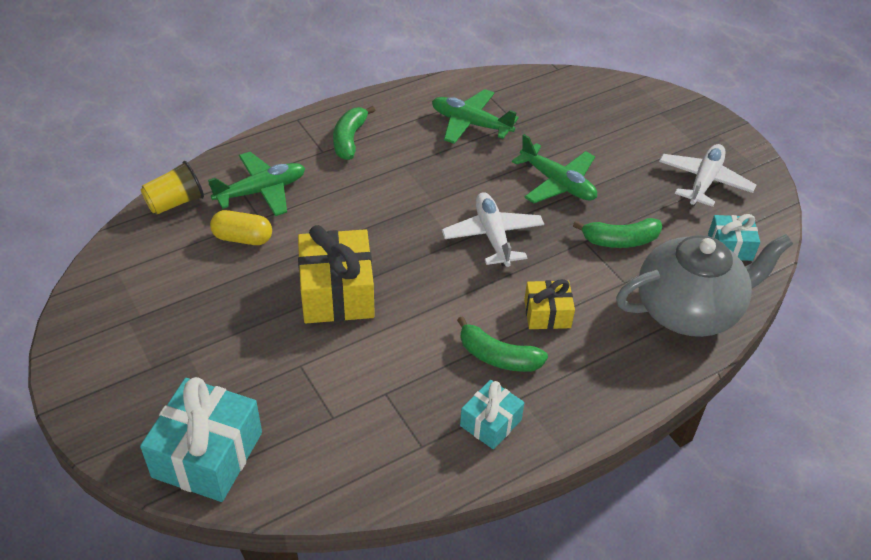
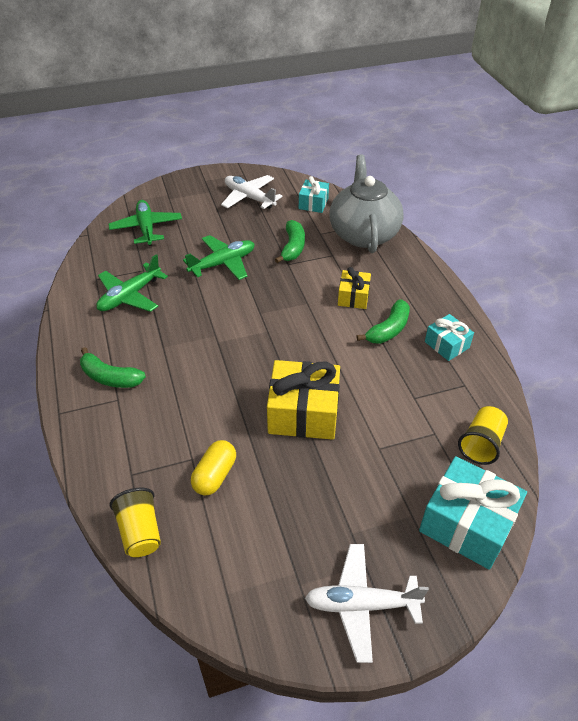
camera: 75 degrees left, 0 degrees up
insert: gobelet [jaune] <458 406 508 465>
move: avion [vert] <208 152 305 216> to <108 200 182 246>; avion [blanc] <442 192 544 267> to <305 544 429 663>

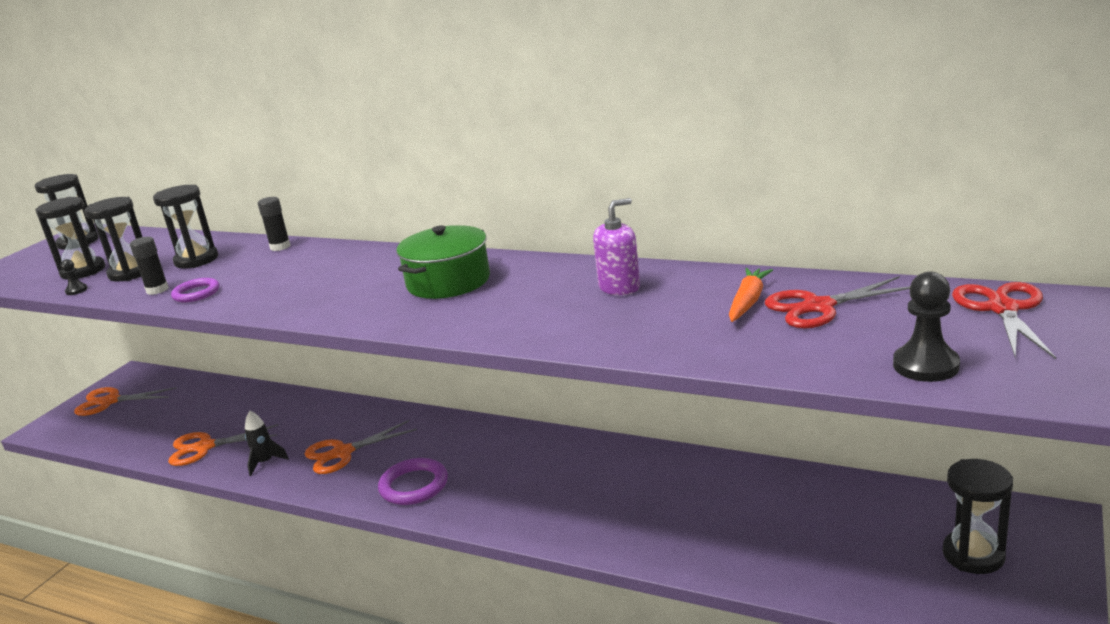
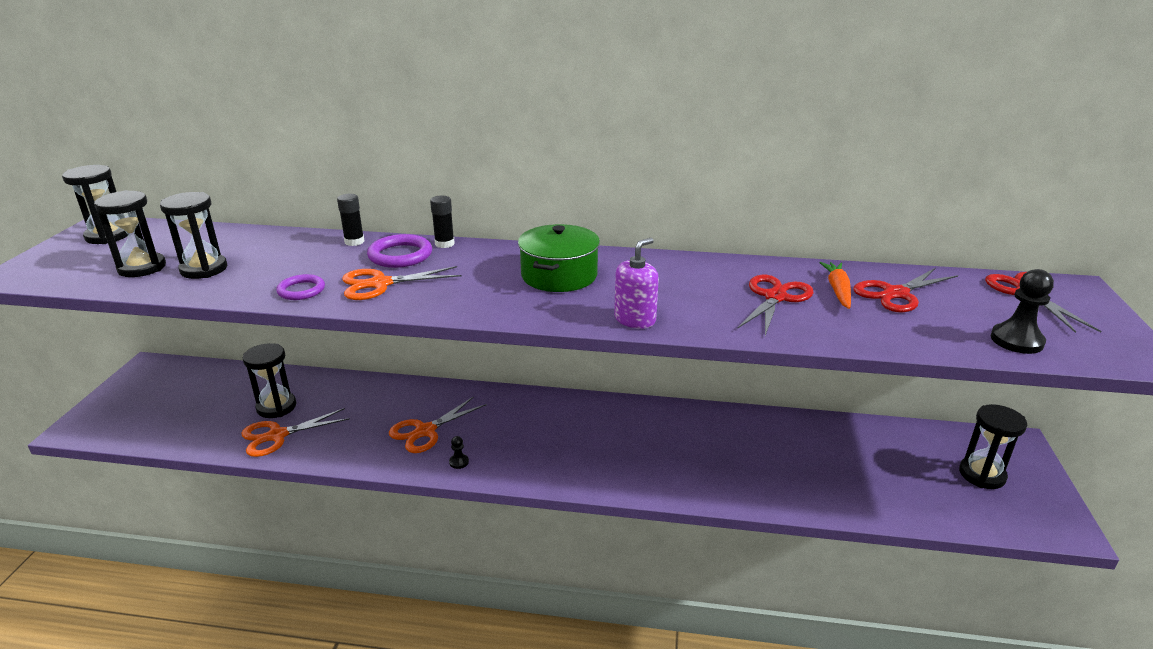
camera: 20 degrees left, 5 degrees up
delete: fusée [noir] <245 411 289 476>
insert: ciseaux [rouge] <737 275 814 336>
move: sablier [noir] <153 185 218 268> to <243 343 296 418>; ciseaux [orange] <74 387 176 416> to <342 266 462 300>; anneau [violet] <378 458 448 505> to <367 234 432 268>; bâton de colle [noir] <130 237 169 295> to <430 196 455 248>; pion [noir] <60 259 88 295> to <449 436 469 469>; distributeur de savon [violet] <593 198 640 295> to <614 238 659 329>

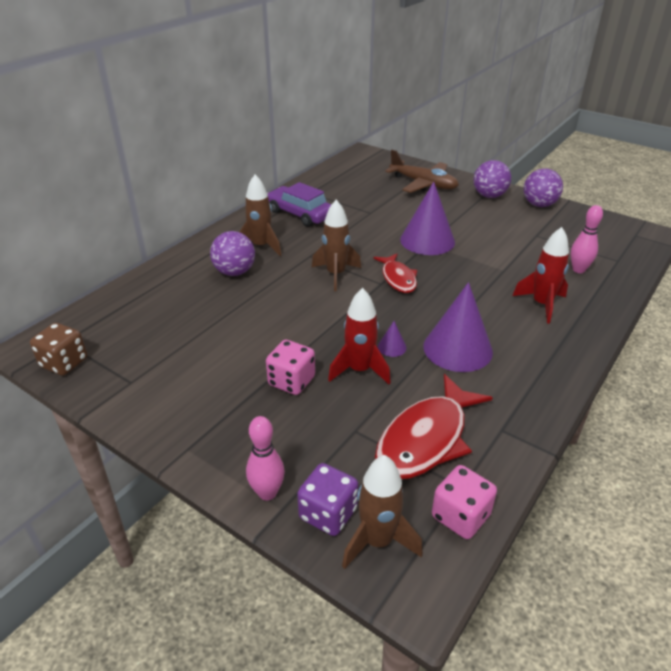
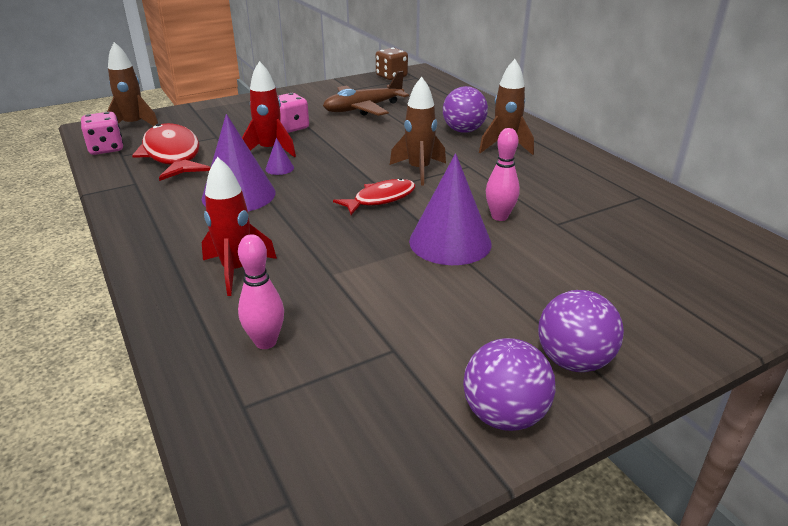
camera: 115 degrees right, 5 degrees down
delete: voiture [violet] <267 182 332 227>; dé [violet] <297 463 358 536>
move: avion [marron] <385 150 459 193> to <323 71 409 116>; quille [rose] <246 416 285 501> to <486 128 520 221>
rotate: poisson [rouge] <373 253 417 293> = <333 178 416 215> 135 degrees clockwise

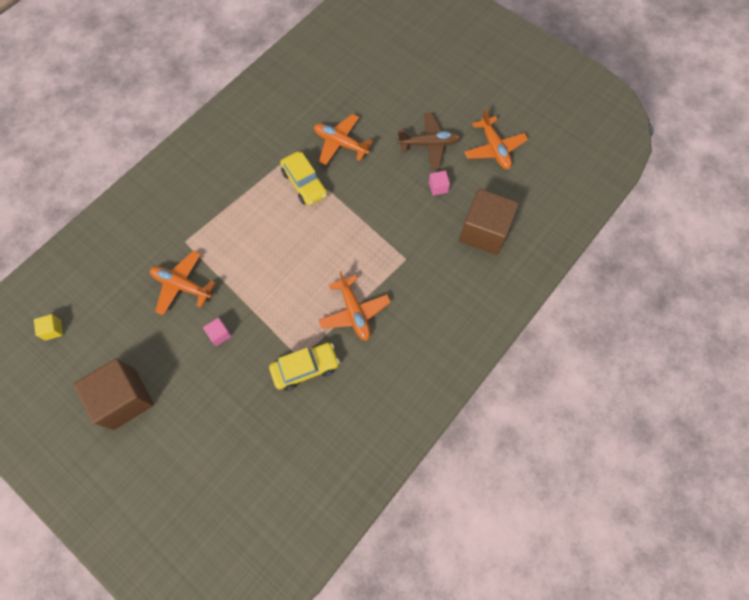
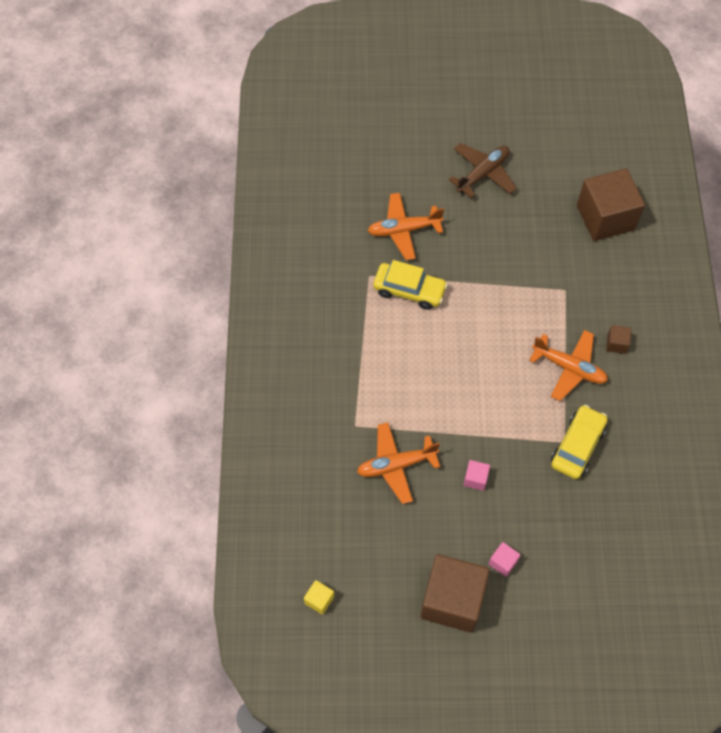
camera: 40 degrees left, 5 degrees down
delete: avion [orange] <464 109 528 169>
insert: cube [marron] <606 325 631 354>
move: cube [rose] <429 171 450 196> to <489 542 520 577>

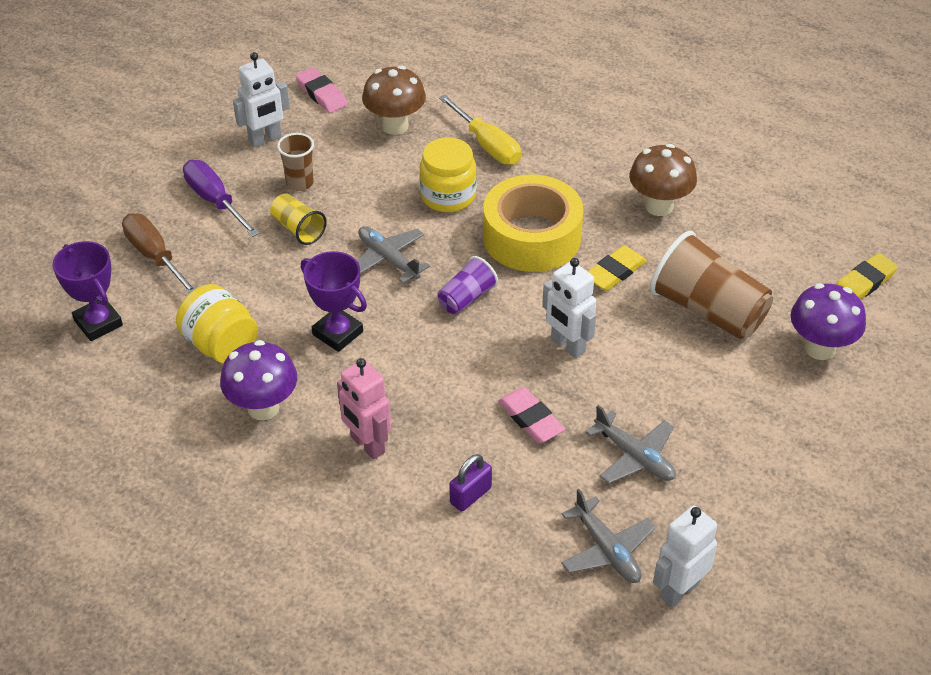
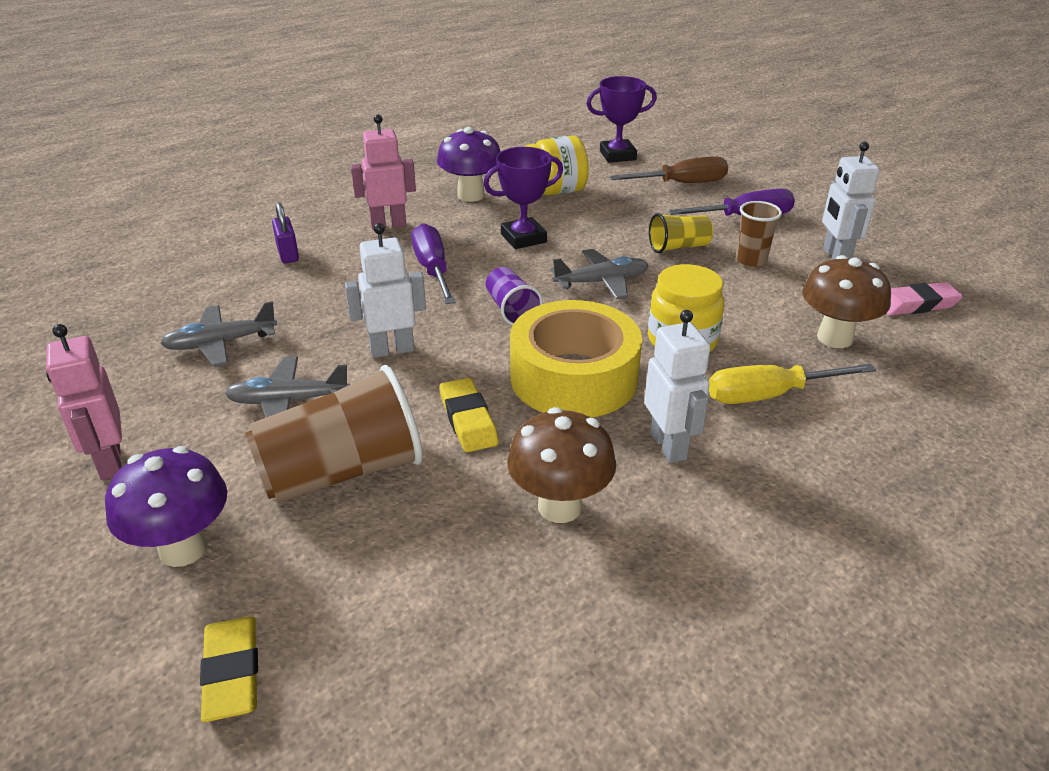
camera: 115 degrees right, 10 degrees down
delete: gomme [rose] <498 387 565 443>
insert: robot [rose] <46 324 122 480>; tournevis [violet] <411 223 456 304>
move: avion [gris] <561 489 656 583> to <225 356 350 418>; robot [blanc] <653 506 717 607> to <644 310 710 463>

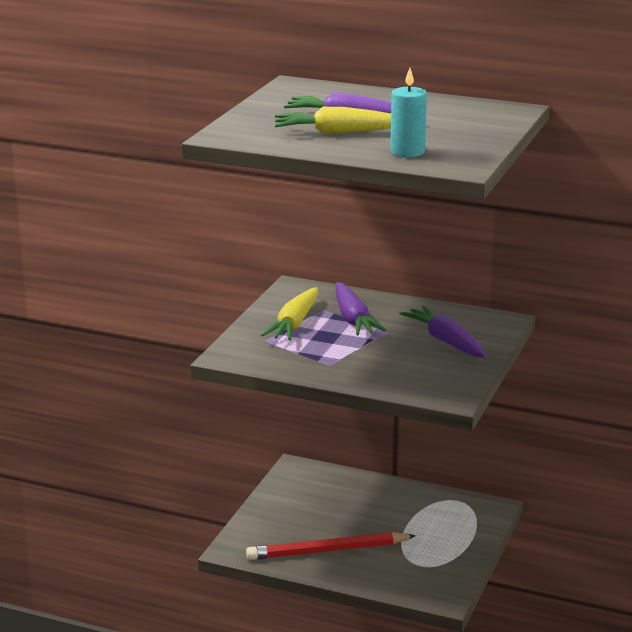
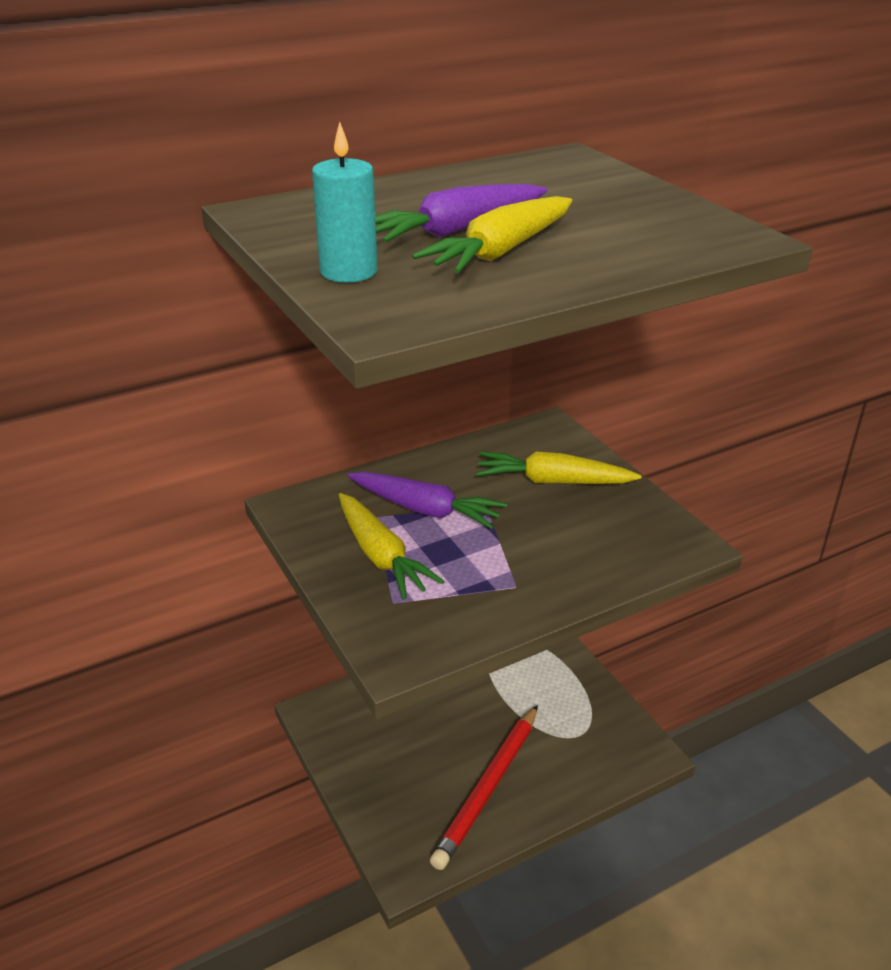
camera: 50 degrees left, 10 degrees up
move: bougie [turquoise] <390 68 427 157> to <312 122 378 283>
recolor: carotte [violet] <399 305 486 358> to carotte [jaune] <476 451 641 484>

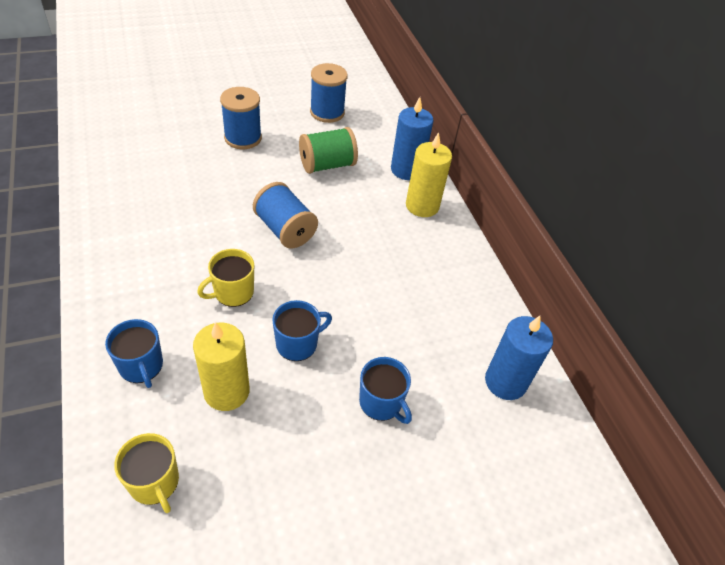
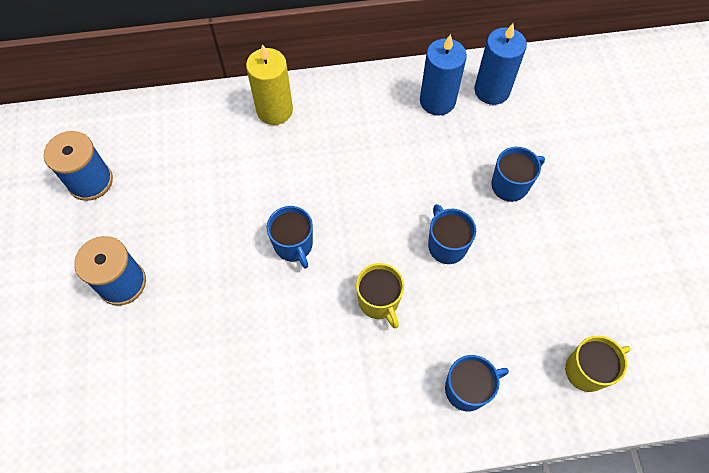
camera: 75 degrees left, 15 degrees up
delete: bougie [jaune] <193 322 250 411>; bobine [vert] <299 127 358 174>
move: bougie [bleu] <391 97 433 180> to <420 34 467 116>
replace: bobine [bleu] <253 182 318 248> to tasse [bleu] <267 206 313 269>

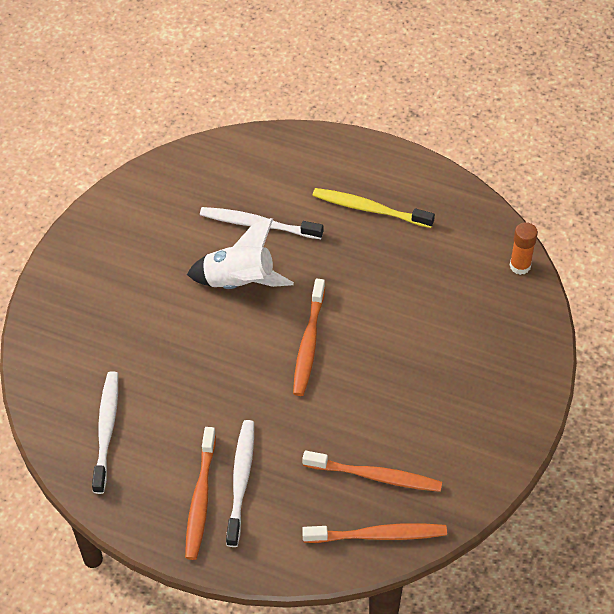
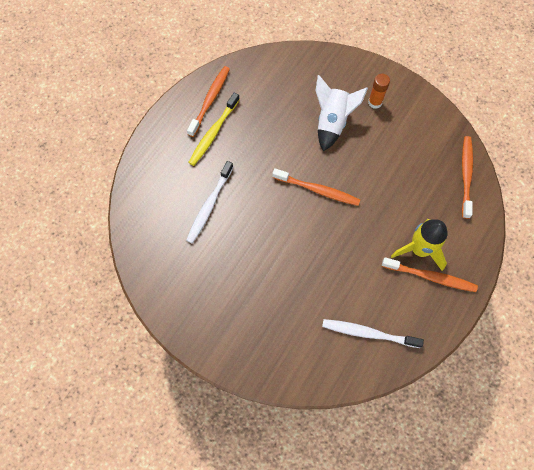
camera: 80 degrees left, 15 degrees up
move: brosse à dents [orange] <303 451 442 492> to <187 66 230 137>; fusée [blanc] <187 218 294 289> to <315 75 368 151>; bâton de colle [orange] <510 222 538 275> to <368 74 390 109>
replace: brosse à dents [blanc] <226 420 254 547> to fusée [jaune] <391 219 448 271>

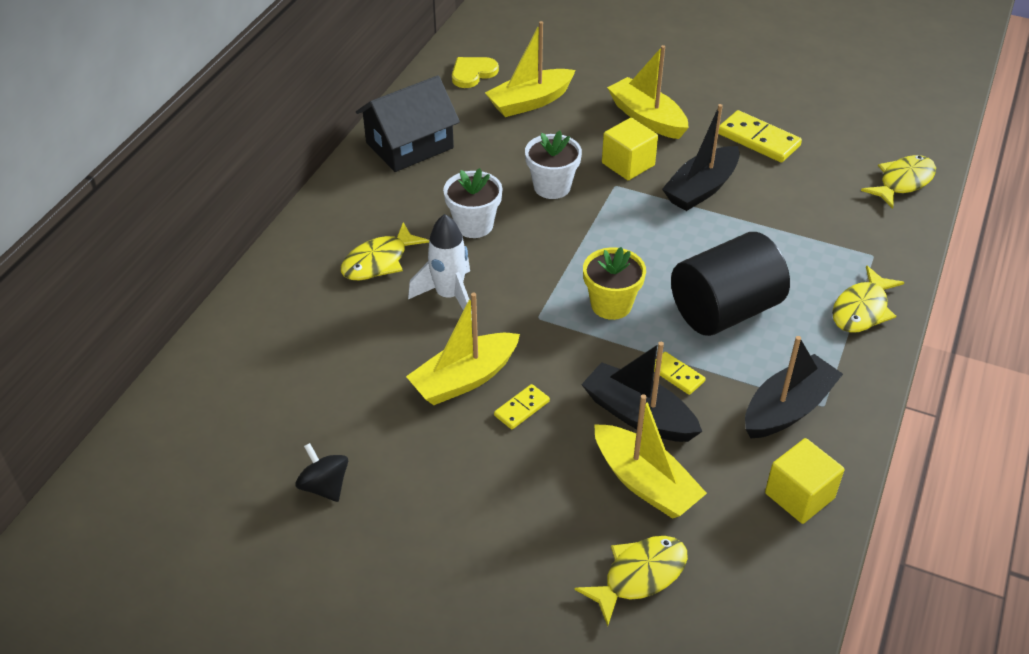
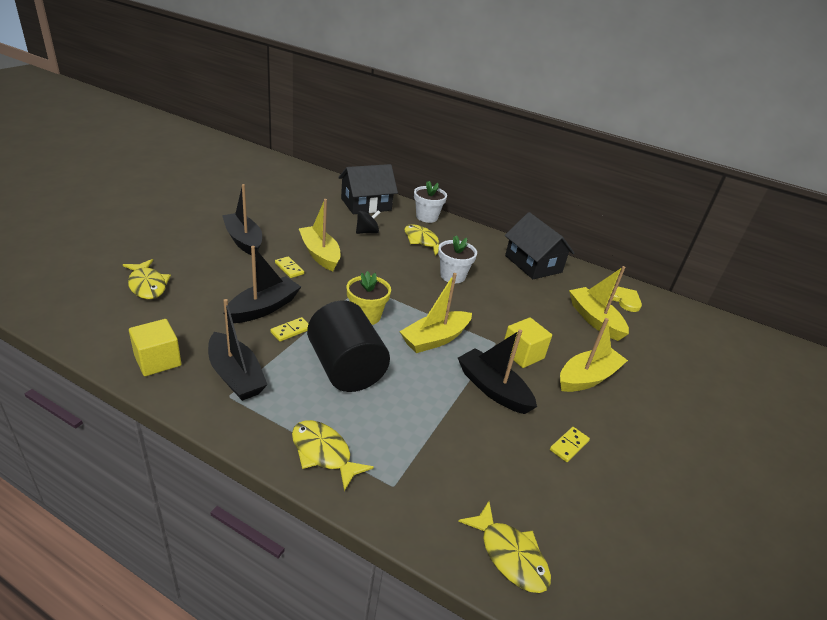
camera: 90 degrees right, 10 degrees down
delete: fusée [blanc] <408 214 472 317>
insert: bateau [noir] <222 184 262 255>; maison [noir] <338 164 398 214>
move: toupie [noir] <295 443 348 502> to <356 210 381 234>; bateau [jaune] <594 394 707 519> to <399 273 472 353>; pot de fleurs [blanc] <525 131 582 199> to <414 181 447 223>
resize: domino [jaune] <718 110 802 163> = <550 427 590 462> x0.56

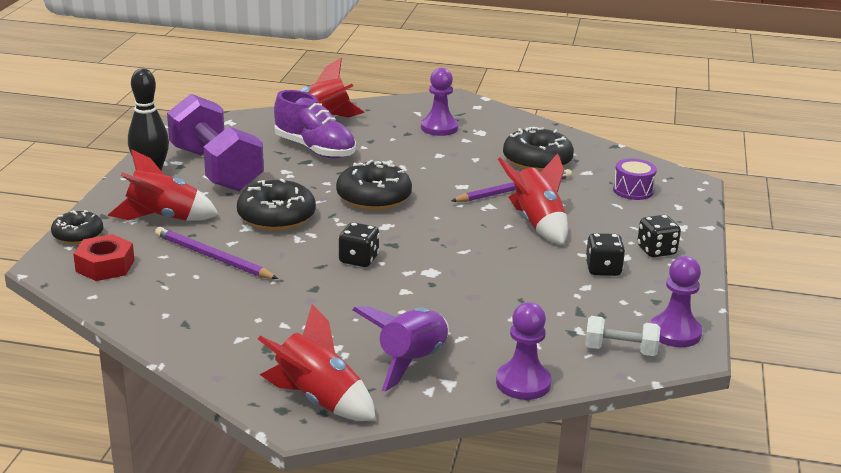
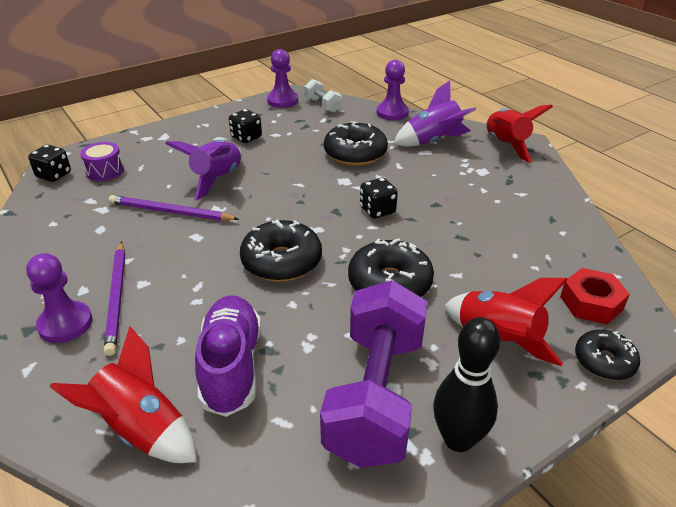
camera: 135 degrees left, 10 degrees up
move: dé [noir] <637 215 681 257> to <28 145 71 182>; crayon [violet] <155 227 278 279> to <104 241 125 356>; beignet [noir] <503 127 574 172> to <324 121 388 166>
recolor: fusée [rouge] <498 154 568 245> to fusée [violet] <166 140 243 200>

